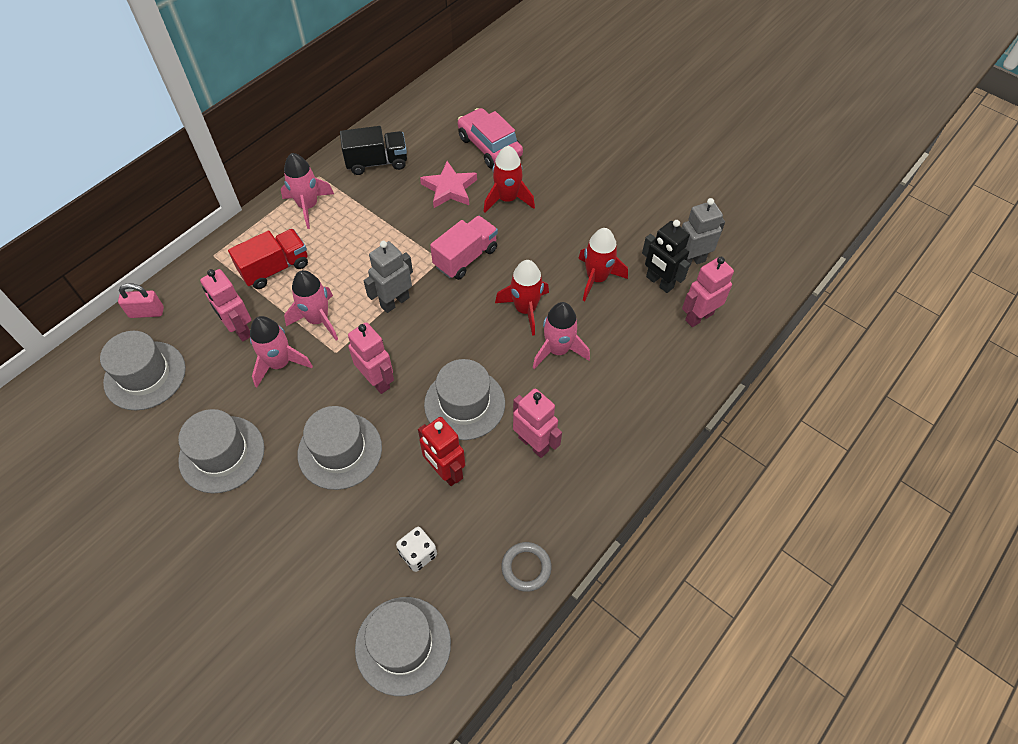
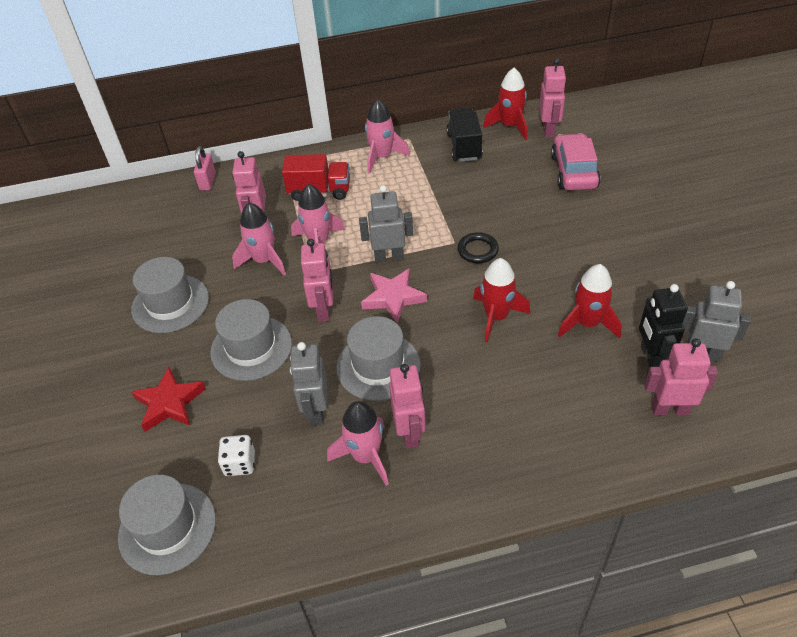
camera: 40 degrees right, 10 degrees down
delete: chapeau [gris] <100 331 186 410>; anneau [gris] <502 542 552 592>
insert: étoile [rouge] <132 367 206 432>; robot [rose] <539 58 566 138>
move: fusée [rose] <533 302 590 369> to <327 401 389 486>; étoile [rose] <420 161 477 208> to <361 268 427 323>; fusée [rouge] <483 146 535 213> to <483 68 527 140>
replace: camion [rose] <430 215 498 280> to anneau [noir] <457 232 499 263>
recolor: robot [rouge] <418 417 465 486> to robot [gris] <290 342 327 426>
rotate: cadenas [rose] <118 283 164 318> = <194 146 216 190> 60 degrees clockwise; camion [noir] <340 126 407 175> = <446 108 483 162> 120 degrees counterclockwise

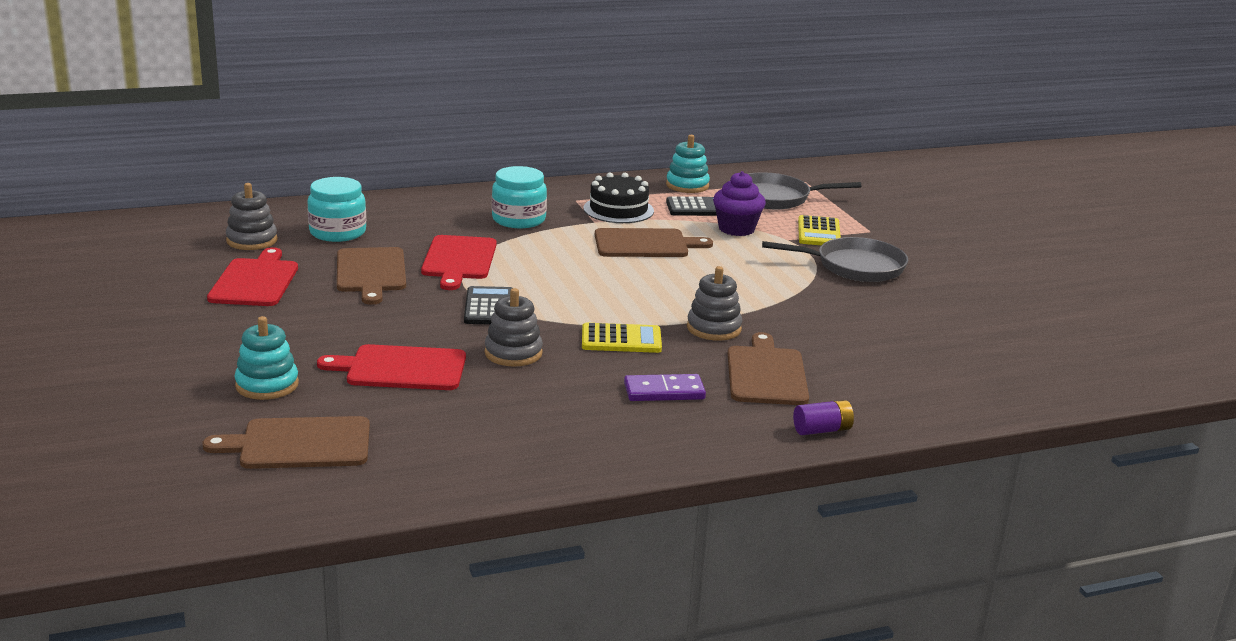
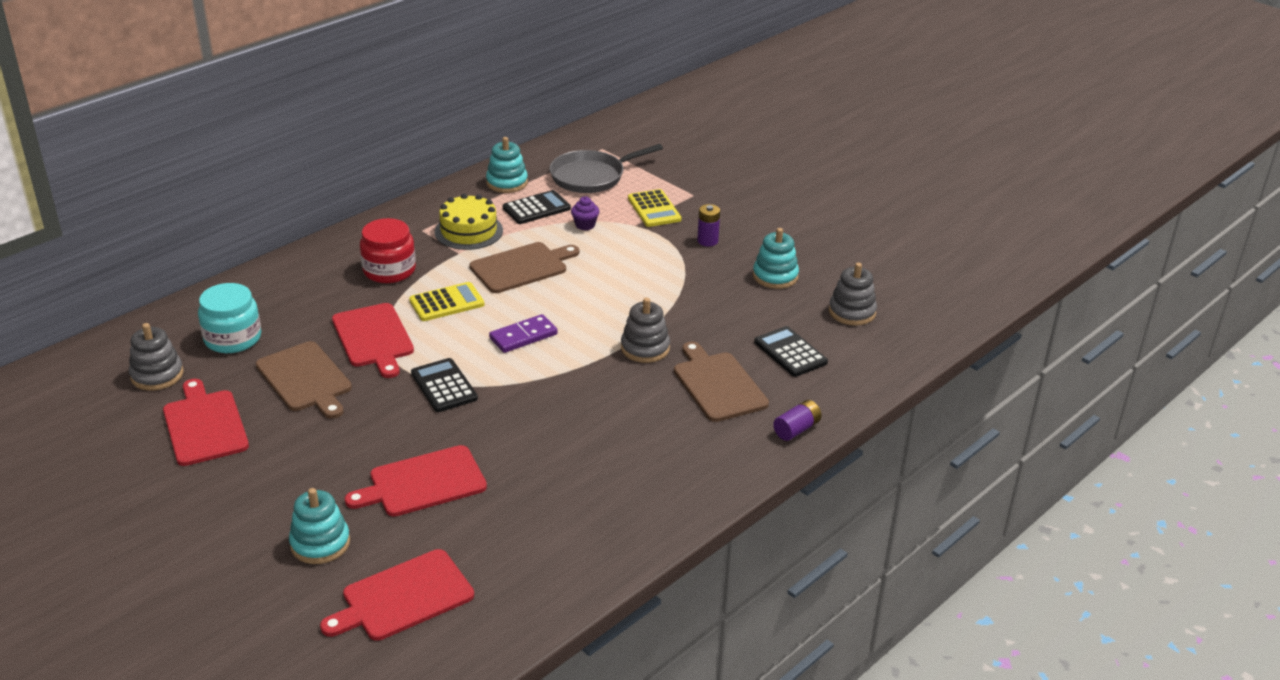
camera: 25 degrees left, 10 degrees up
insert: jouet à empiler [turquoise] <753 228 799 289>; calculatrice [noir] <754 326 828 377>
move: calculatrice [jaune] <582 323 662 353> to <409 282 484 321>; domino [violet] <624 374 706 401> to <489 314 558 353>; jouet à empiler [gris] <485 288 543 366> to <829 263 877 326>
replace: poêle [gris] <762 237 908 282> to pile [violet] <697 204 720 246>
recolor: planche à découper [marron] <202 416 370 469> to planche à découper [rouge] <320 549 474 641>; bocal [turquoise] <492 166 547 228> to bocal [rouge] <360 218 416 283>; gâteau [noir] <584 173 654 223> to gâteau [jaune] <435 194 503 250>
resize: muffin [violet] <713 171 766 236> = <571 197 599 230> x0.58

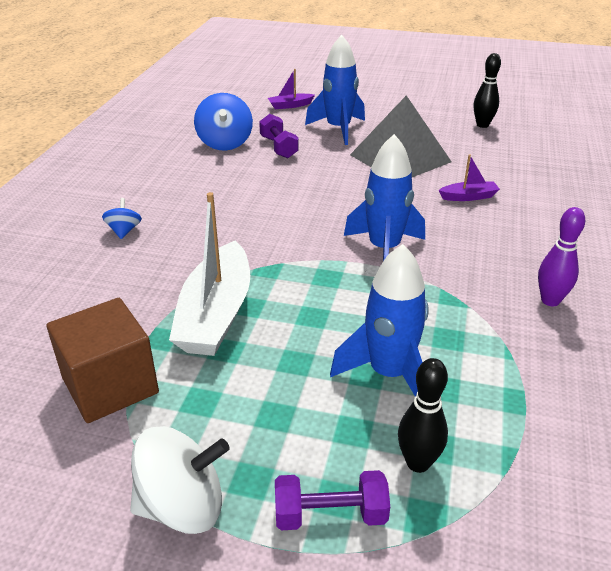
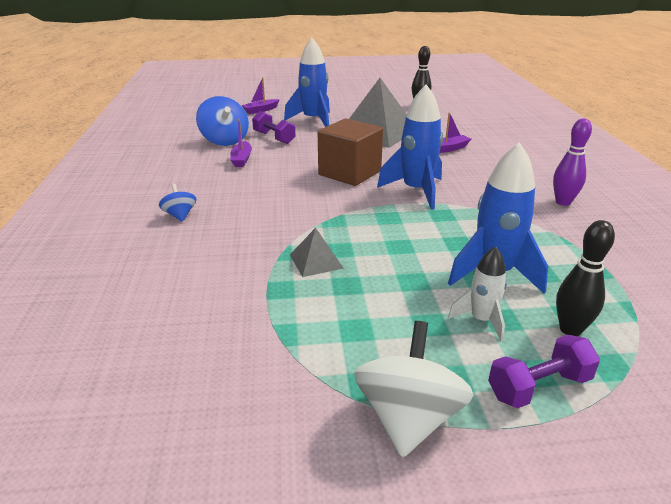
camera: 20 degrees left, 5 degrees down
insert: bateau [violet] <230 119 252 167>; fusée [blanc] <448 246 507 341>
move: cube [marron] <47 298 159 423> to <318 118 383 186>
replace: bateau [blanc] <169 192 250 356> to pyramide [gris] <290 228 344 277>
rotate: toupie [blanc] <130 426 230 534> = <354 321 474 458> 45 degrees counterclockwise

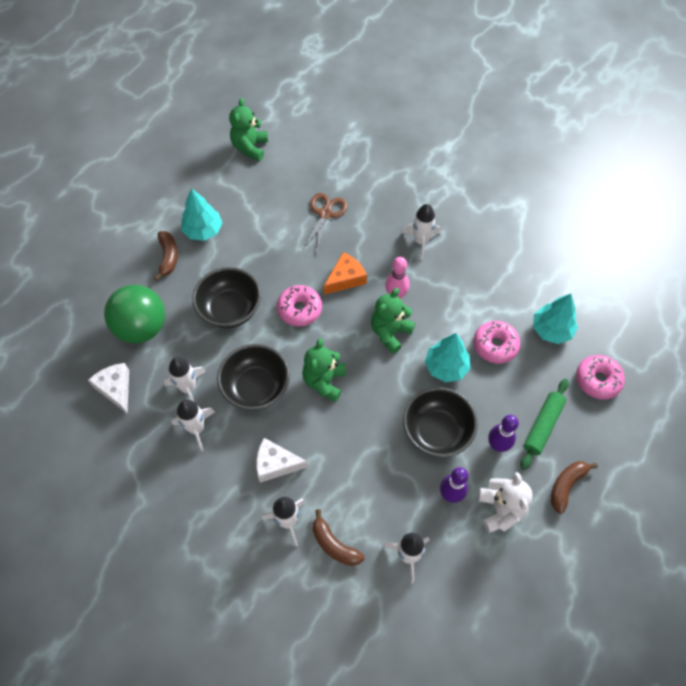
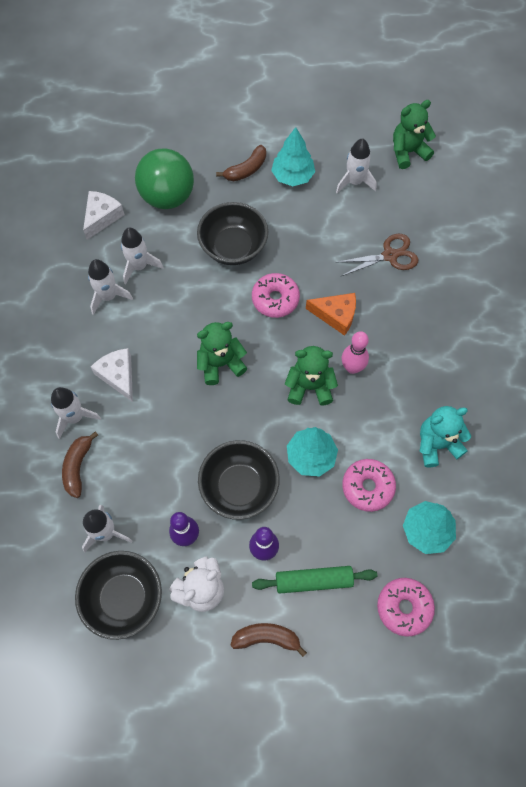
camera: 55 degrees right, 5 degrees up
insert: ours en peluche [turquoise] <420 406 471 468>
move: bol [noir] <217 344 290 411> to <75 551 162 640>; fusée [blanc] <402 204 440 260> to <336 138 377 193>

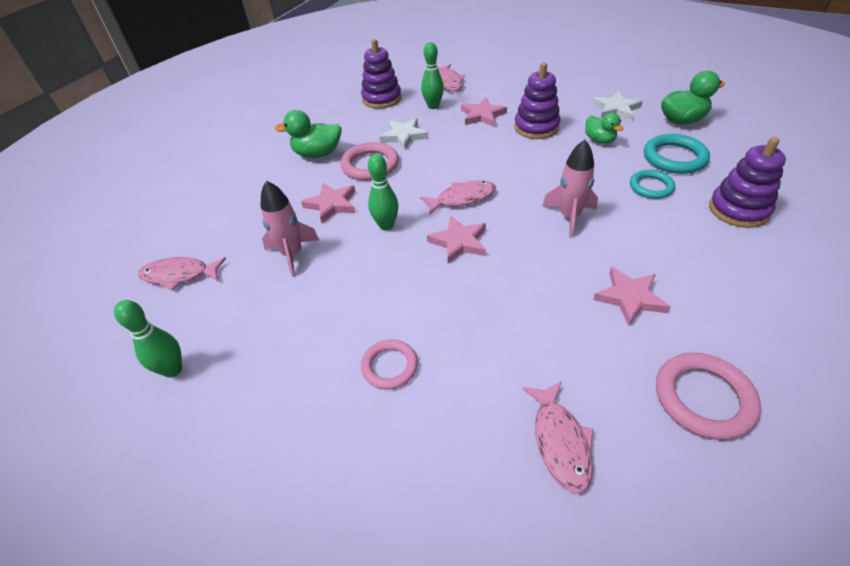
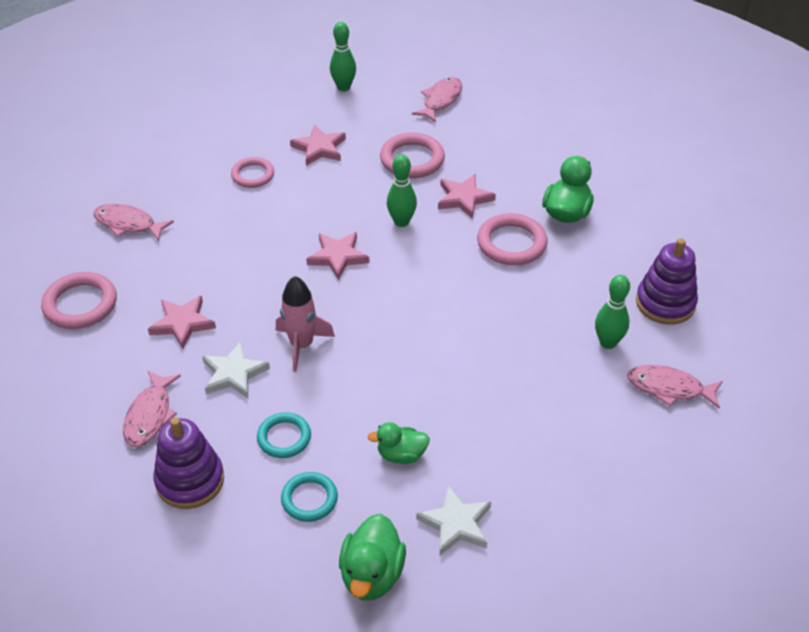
camera: 115 degrees right, 0 degrees up
delete: jouet à empiler [violet] <514 63 560 139>
move: poisson [rose] <420 181 496 214> to <123 370 181 447>; étoile [blanc] <379 118 429 150> to <202 341 270 398>; étoile [rose] <461 98 507 127> to <290 125 346 166>
replace: fusée [rose] <261 180 319 277> to anneau [rose] <380 133 445 178>
resize: anneau [turquoise] <644 134 710 174> = <281 472 338 522> x0.66

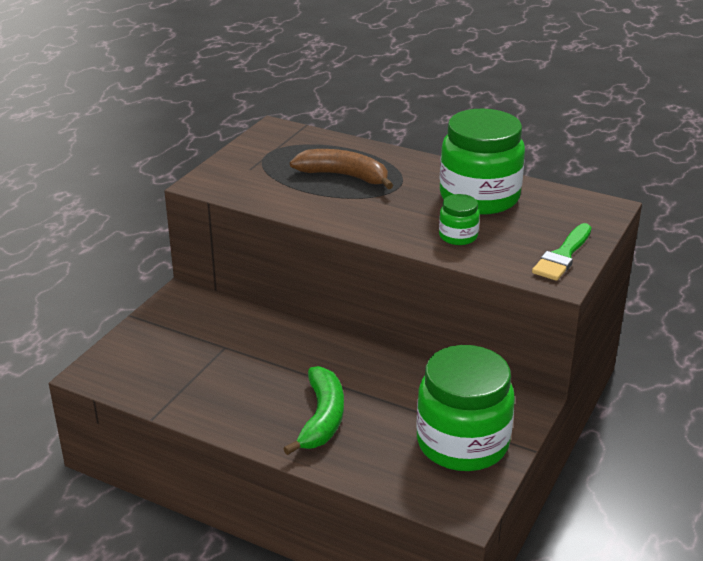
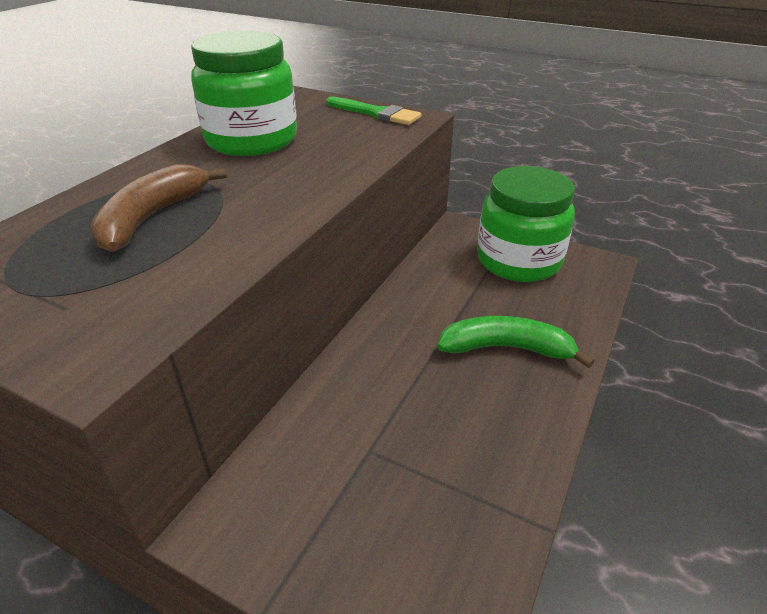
camera: 90 degrees left, 5 degrees up
delete: bocal [vert] <439 194 480 245>

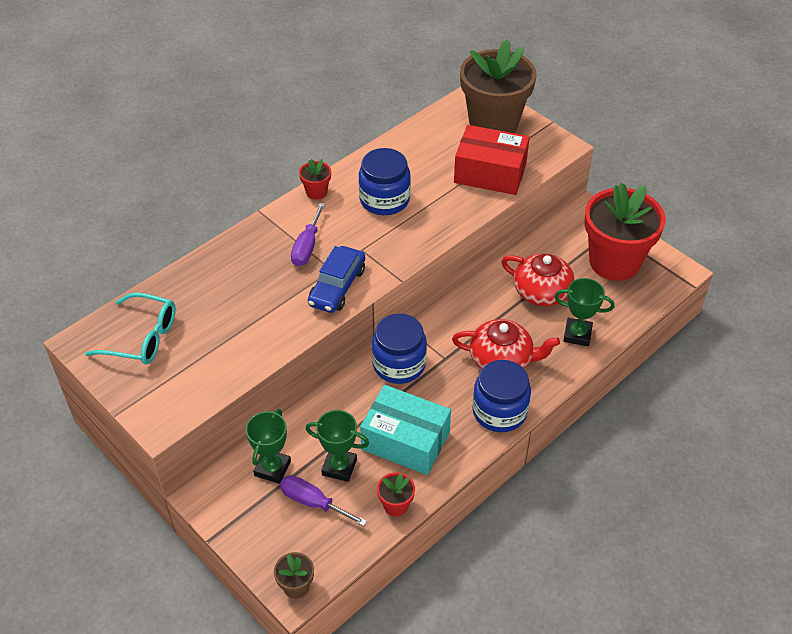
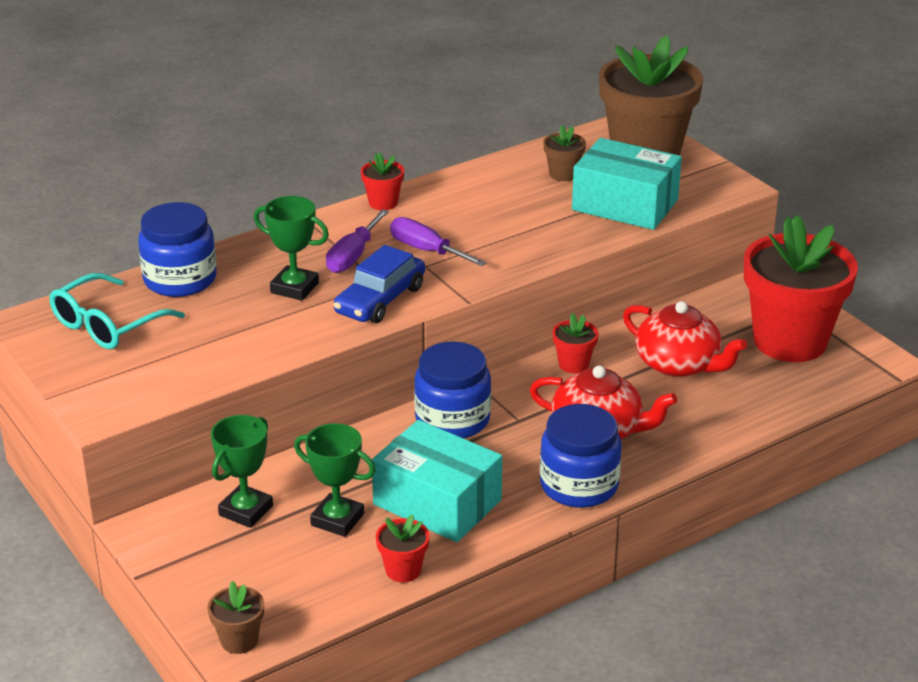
camera: 10 degrees right, 15 degrees down
insert: pot de fleurs [marron] <543 125 586 181>; pot de fleurs [rouge] <552 313 599 373>
move: bocal [bleu] <359 148 411 215> to <138 202 217 297>; trophée [vert] <554 278 615 346> to <254 196 329 301>; tournevis [violet] <280 475 367 526> to <390 217 487 266>
recolor: boîte [rouge] <454 125 530 195> to boîte [turquoise] <572 138 682 230>
rotate: lunettes [turquoise] <85 292 175 365> = <49 273 185 349> 105 degrees clockwise

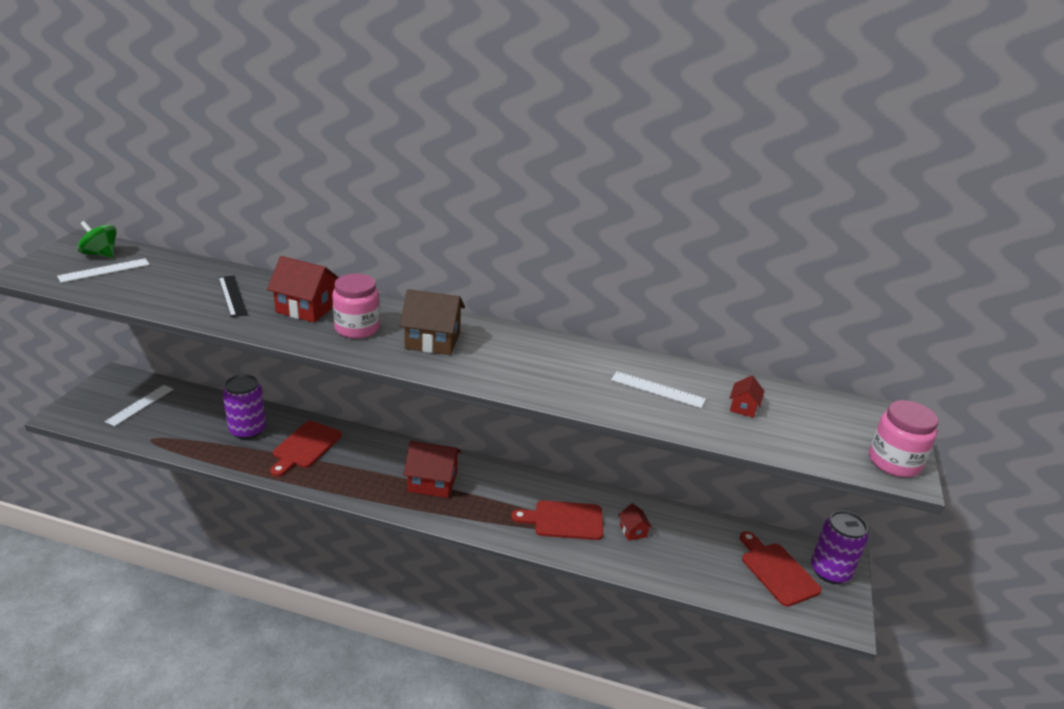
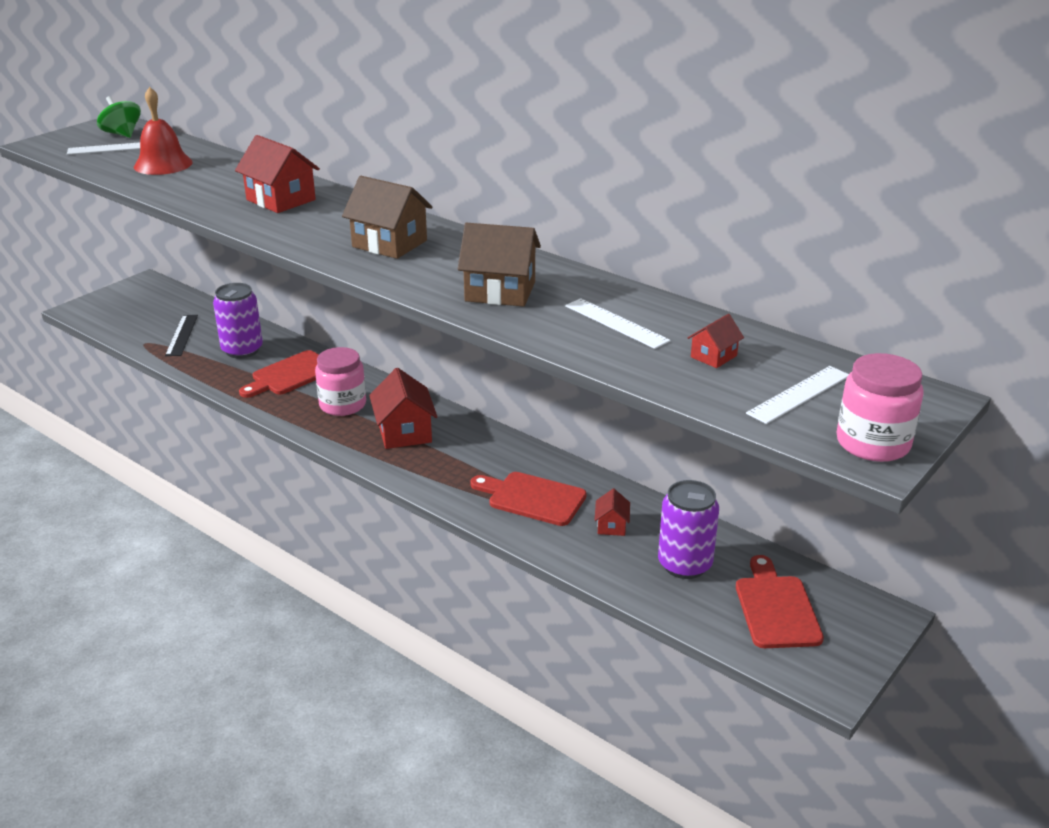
camera: 25 degrees right, 0 degrees up
insert: cloche [rouge] <134 87 193 175>; maison [marron] <458 223 541 307>
move: règle [noir] <218 275 248 317> to <165 315 198 356>; bocal [rose] <332 274 380 339> to <315 347 366 416>; canette [violet] <811 511 868 584> to <658 480 719 579>; règle [blanc] <105 385 173 426> to <746 366 849 424>
rotate: maison [rouge] <403 441 461 498> = <369 368 438 449> 45 degrees clockwise

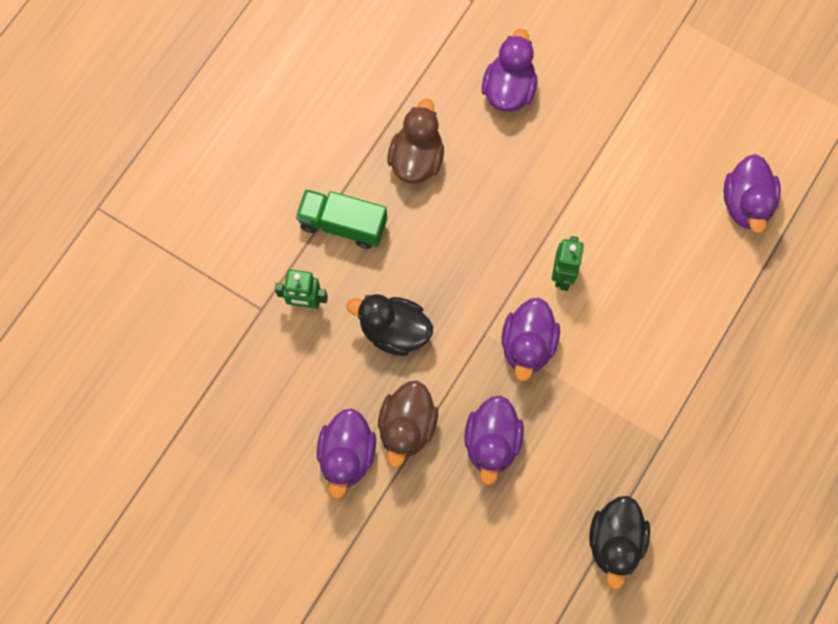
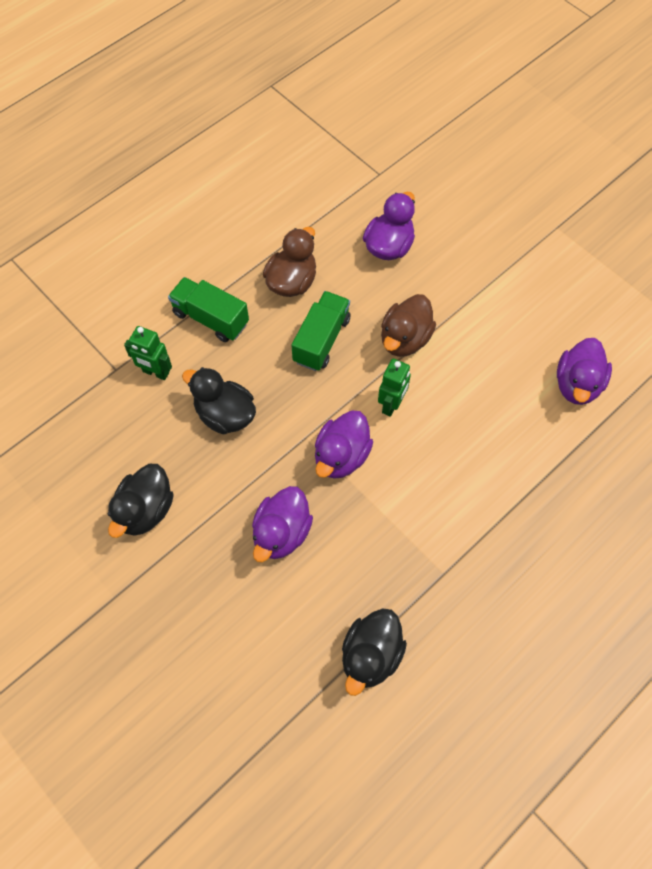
camera: 15 degrees right, 10 degrees down
insert: camion [vert] <292 291 351 371>
move: canard [marron] <378 381 438 468> to <381 294 436 357>
recolor: canard [violet] <317 408 376 499> to canard [noir] <108 464 174 538>

